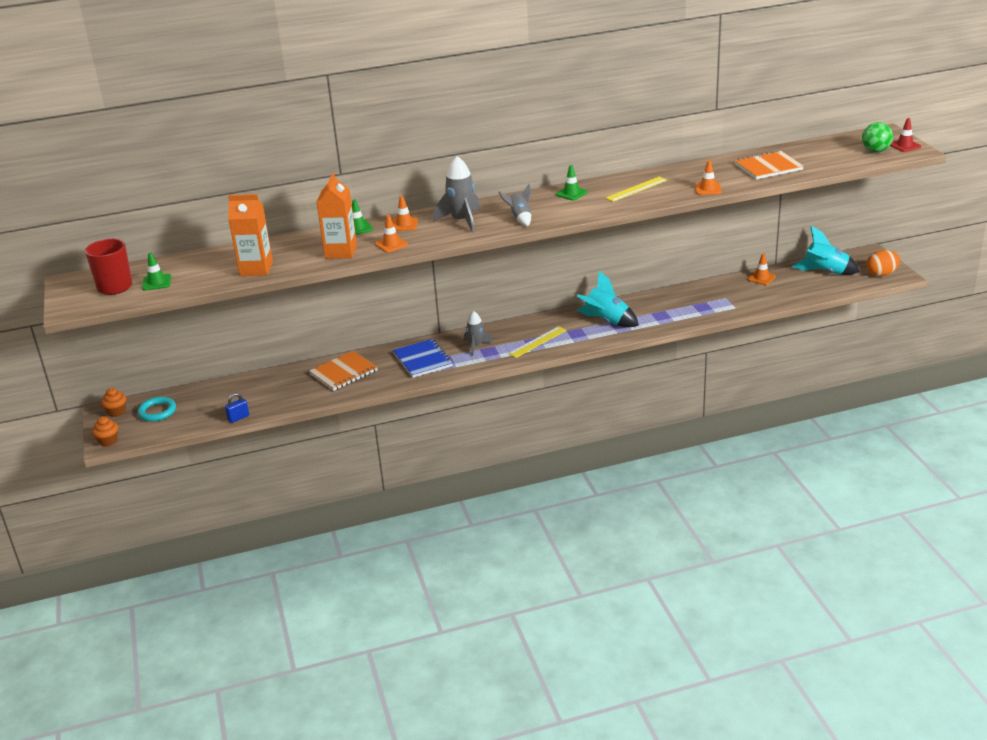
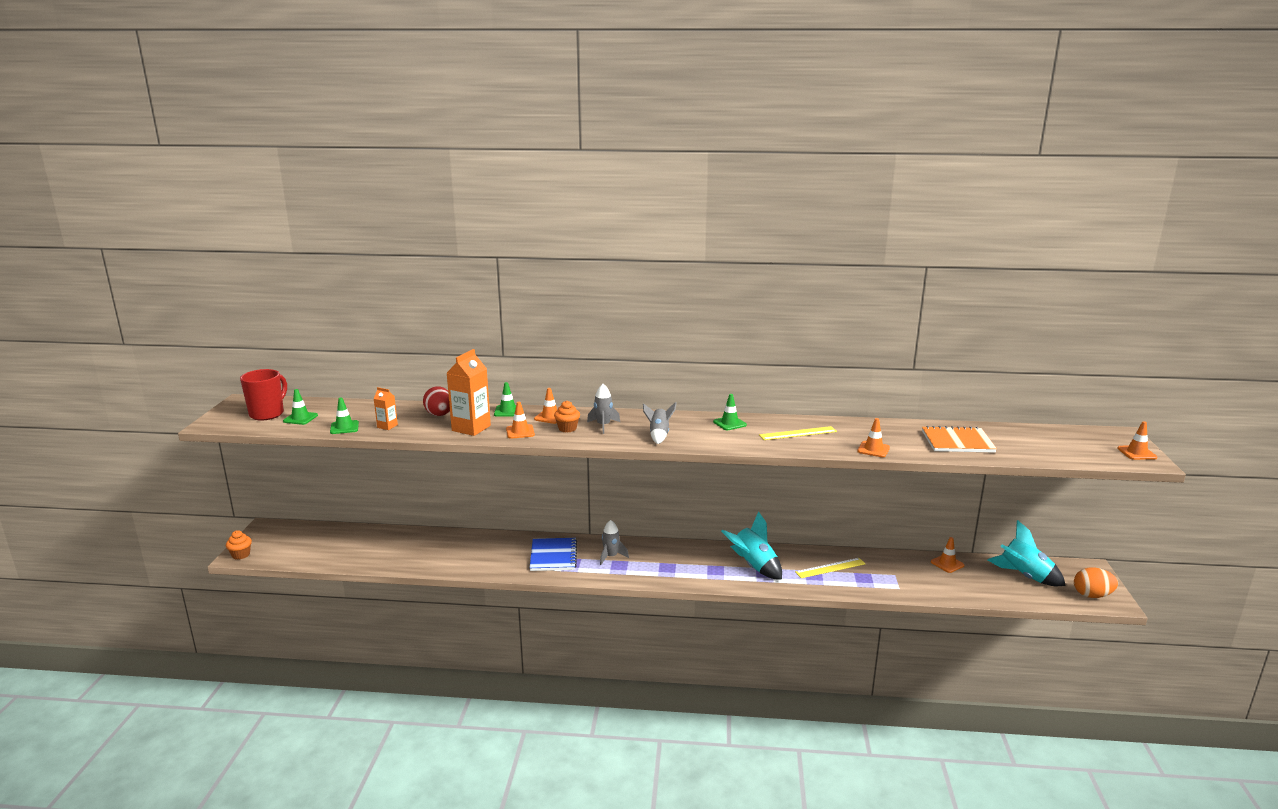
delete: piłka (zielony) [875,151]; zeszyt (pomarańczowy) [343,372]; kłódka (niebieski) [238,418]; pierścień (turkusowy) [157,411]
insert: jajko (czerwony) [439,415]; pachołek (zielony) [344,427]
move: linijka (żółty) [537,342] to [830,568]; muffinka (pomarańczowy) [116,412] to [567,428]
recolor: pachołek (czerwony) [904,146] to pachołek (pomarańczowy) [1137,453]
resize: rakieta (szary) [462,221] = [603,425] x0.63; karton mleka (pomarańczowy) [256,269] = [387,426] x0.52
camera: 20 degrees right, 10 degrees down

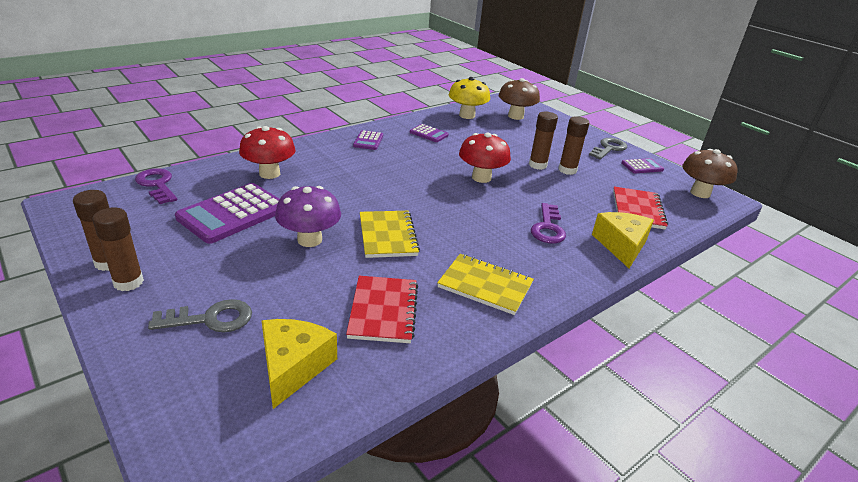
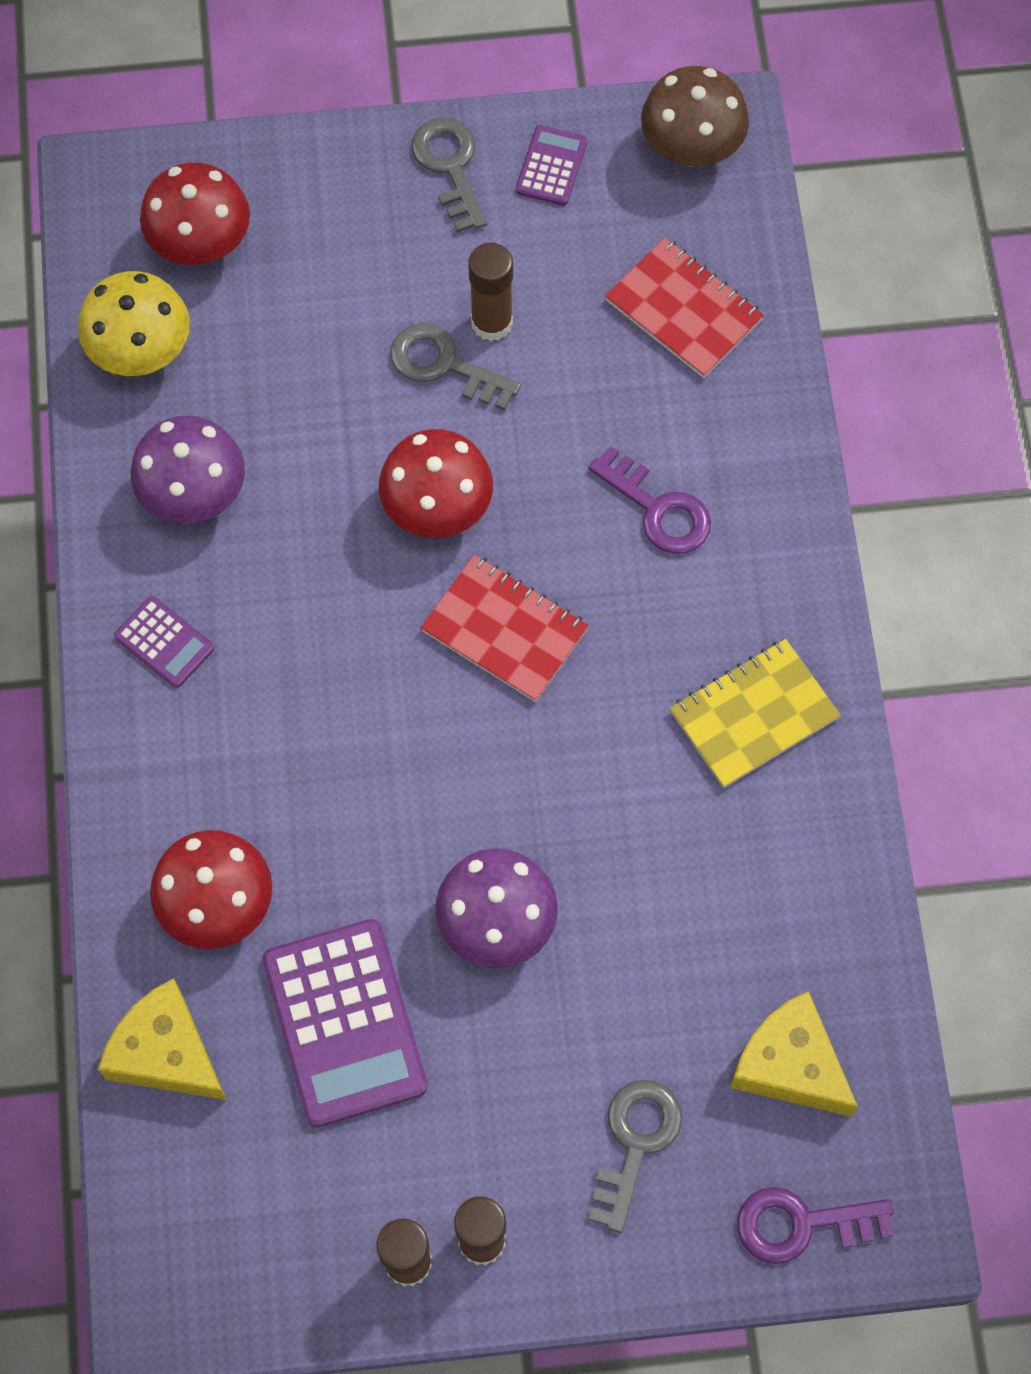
delete: zeszyt (żółty) [387,236]
move: klucz (fioletowy) [157,184] to [801,1224]; ser (żółty) [621,245] to [166,1053]; zeszyt (czerwony) [383,311] to [504,630]
replace: klej w sztyfcie (brązowy) [537,165] to klucz (szary) [443,365]; kalkulator (fioletowy) [429,134] to grzyb (fioletowy) [194,495]
recolor: grzyb (brązowy) [515,116] to grzyb (czerwony) [201,244]
camera: 55 degrees left, 35 degrees up

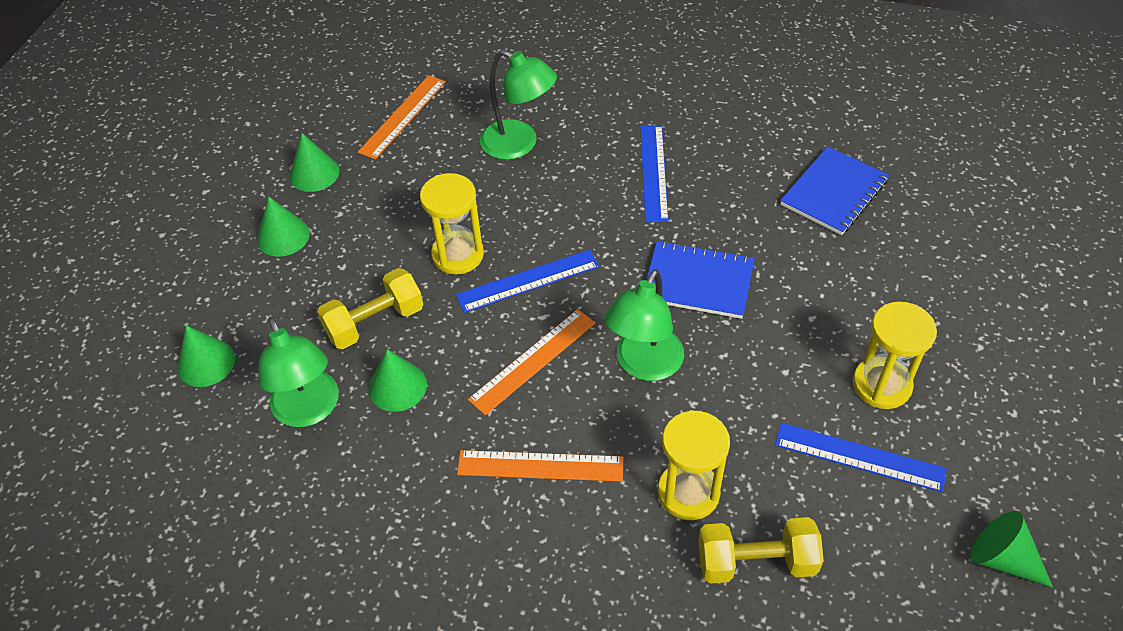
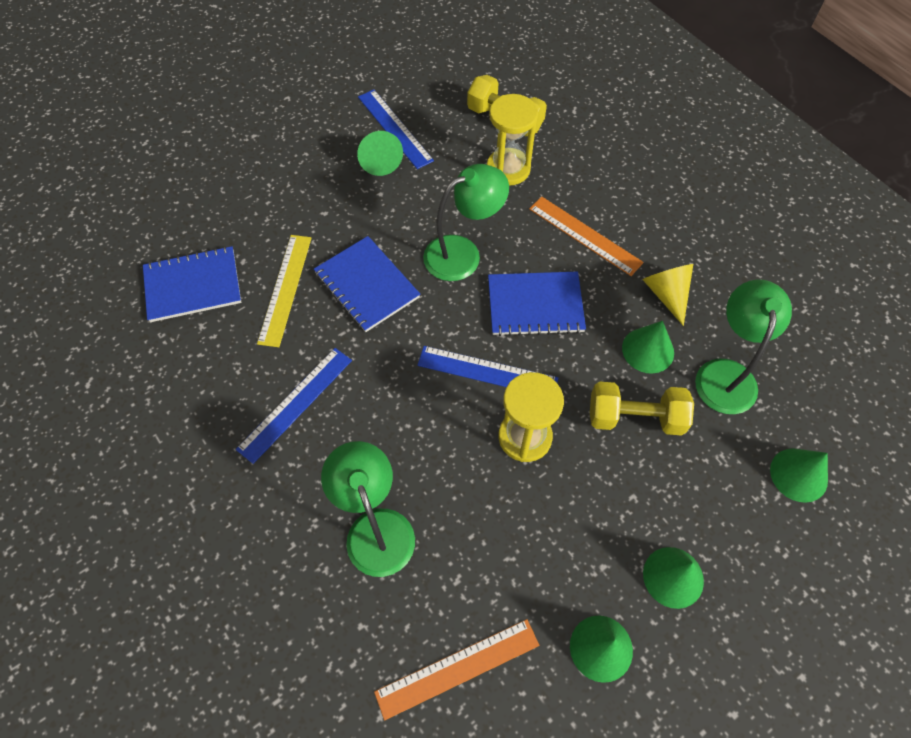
delete: klepsydra (żółty) [881,385]
insert: linijka (żółty) [285,289]; stożek (żółty) [666,294]
move: stożek (zielony) [1002,558] to [379,160]
replace: linijka (pomarańczowy) [533,361] to zeszyt (niebieski) [535,305]
camera: 145 degrees left, 10 degrees up

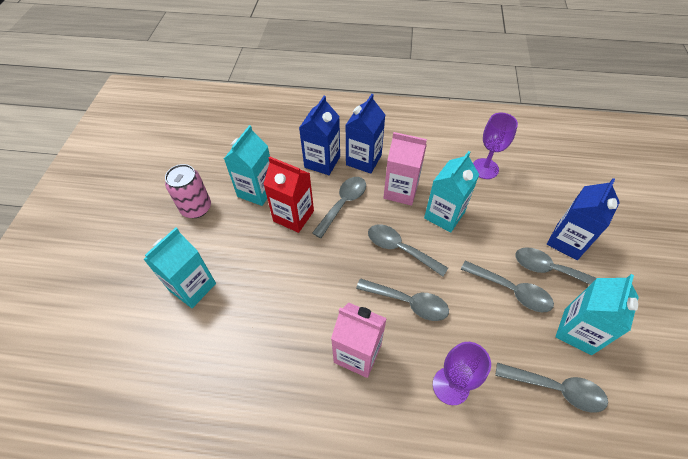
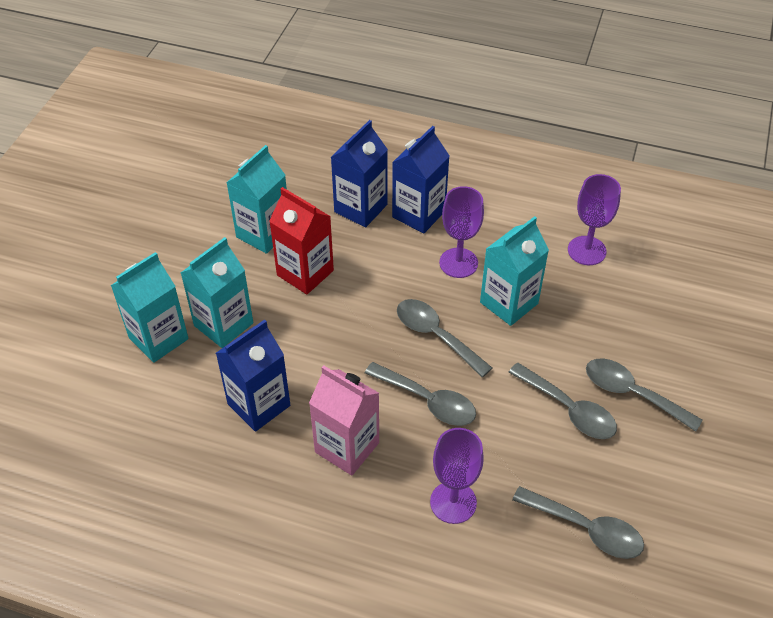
delete: puszka (różowy) [196,208]; łyżka (szary) [343,204]
move: karton mleka (niebieski) [567,241] to [259,405]; karton mleka (turkusowy) [577,331] to [223,324]
replace: karton mleka (różowy) [401,191] to kielich (fioletowy) [458,263]
camera: 10 degrees right, 5 degrees down

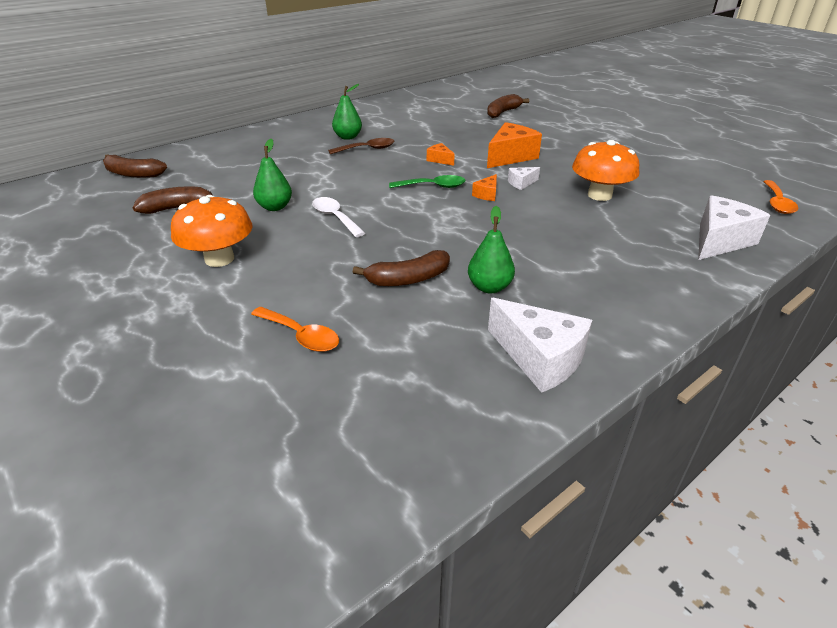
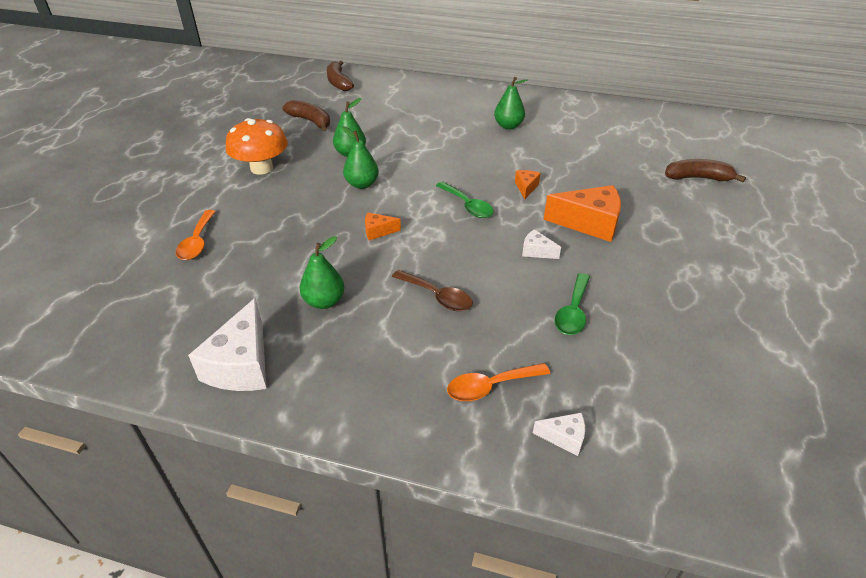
delete: banan (brązowy) [408,279]
move: łyżka (brązowy) [367,149] to [437,296]; ser (pomarańczowy) [487,194] to [378,231]; łyżka (pomarańczowy) [777,203] to [490,386]
replace: grzyb (pomarańczowy) [599,195] to łyżka (zielony) [573,311]; łyżka (biały) [335,217] to gruszka (zielony) [362,184]
resize: ser (biały) [719,241] = [564,437] x0.49
camera: 55 degrees right, 5 degrees up

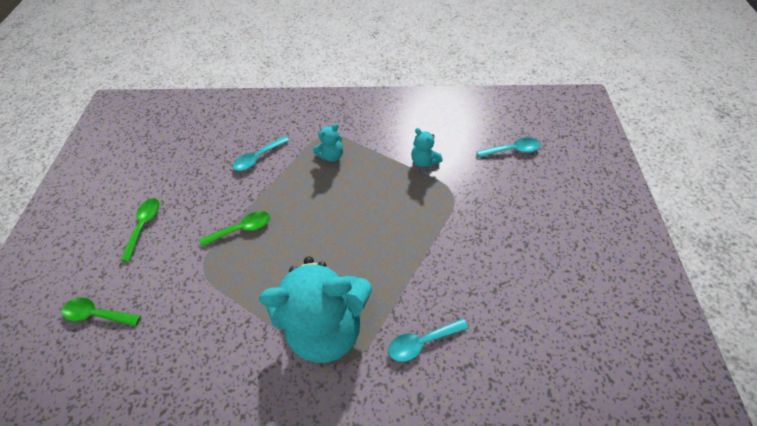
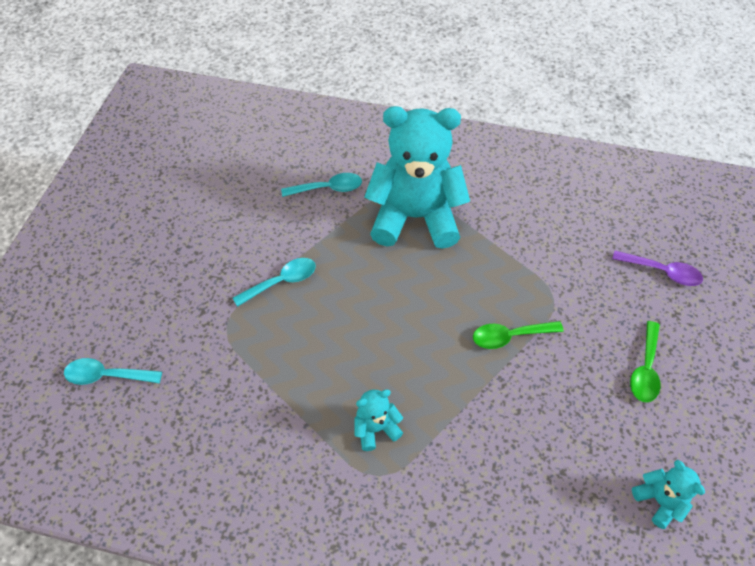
move: miś (turkusowy) [424,161] to [659,500]; łyżka (turkusowy) [258,158] to [281,281]
recolor: łyżka (zielony) [98,314] to łyżka (fioletowy) [662,272]
camera: 170 degrees left, 0 degrees up

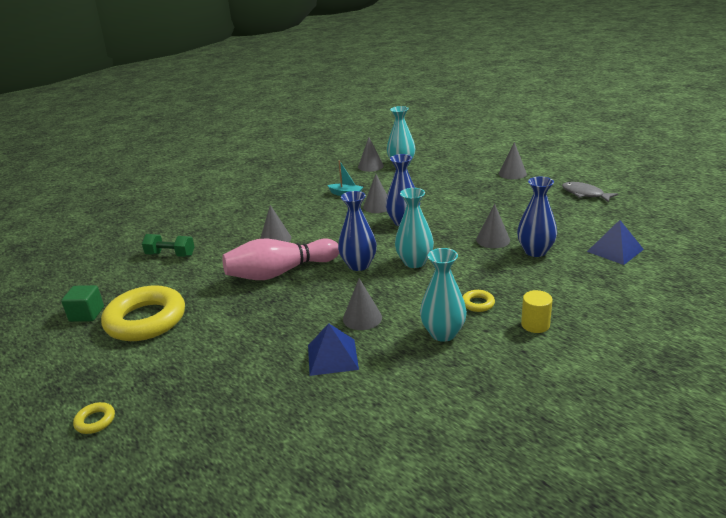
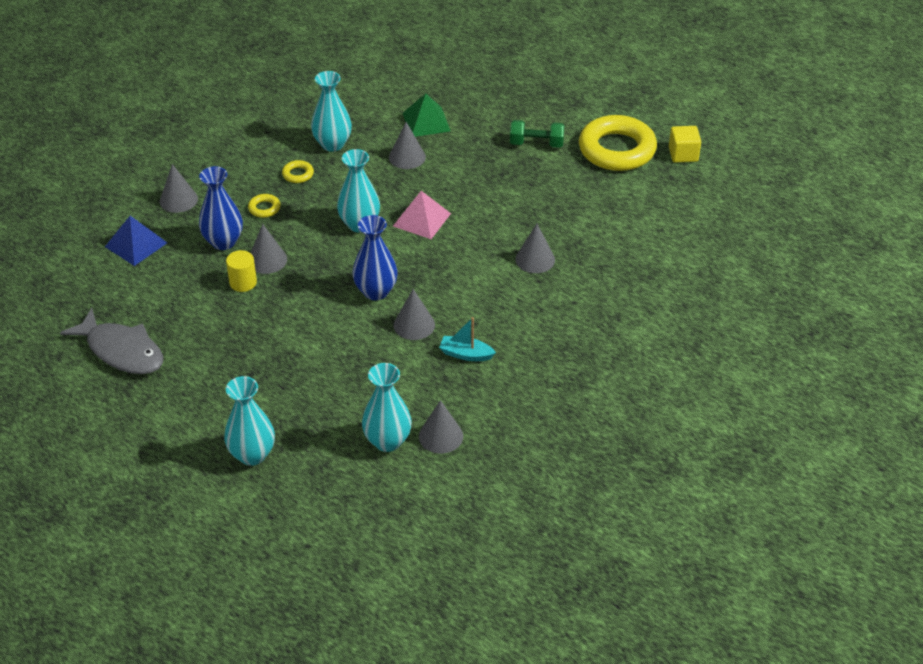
delete: kręgiel (różowy) [280,272]
insert: wazon (turkusowy) [252,455]
move: stożek (szary) [512,173] to [178,200]; hantel (zielony) [170,255] to [536,144]; walec (żółty) [535,325] to [243,282]; pierścień (żółty) [95,421] to [264,208]
replace: wazon (niebieski) [359,265] to piramida (różowy) [422,219]
recolor: sześcian (zielony) [87,314] to sześcian (żółty) [683,154]; piramida (niebieski) [332,357] to piramida (zielony) [426,122]
resize: ryba (szary) [585,194] = [122,351] x1.52
camera: 170 degrees right, 15 degrees up

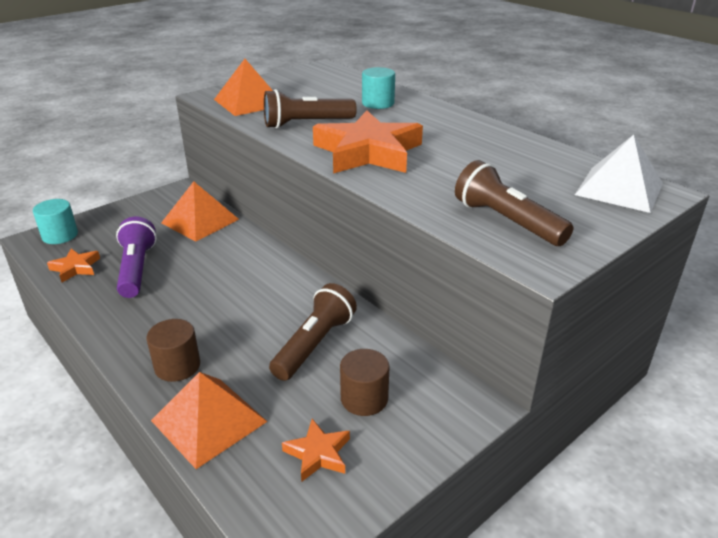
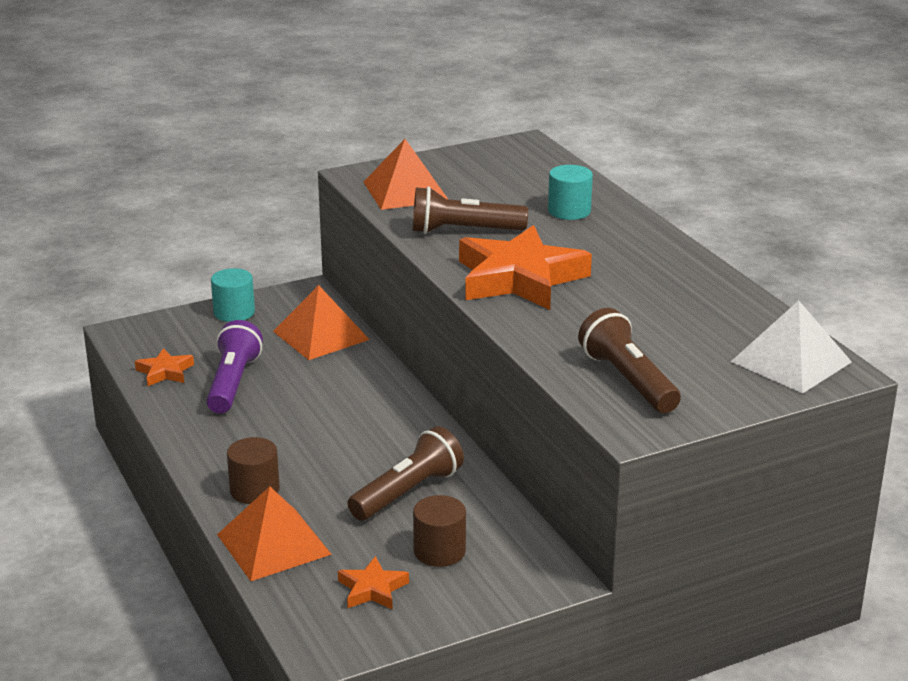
move: walec (turkusowy) [60,235] to [234,312]
camera: 15 degrees right, 5 degrees down

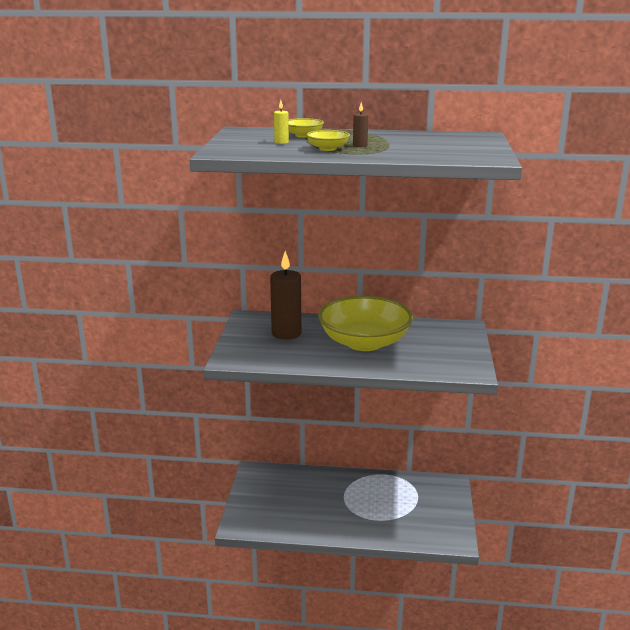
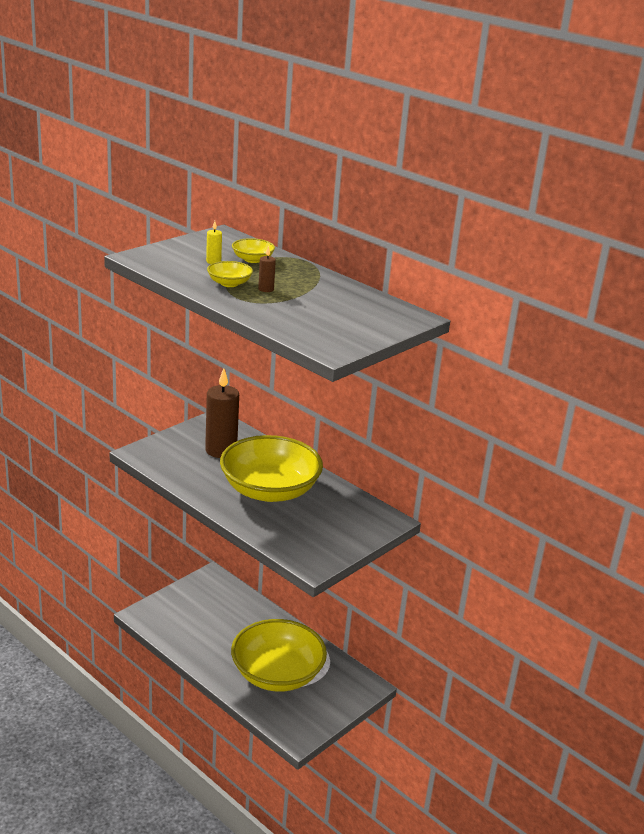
insert: miska (żółty) [277,674]
camera: 35 degrees right, 5 degrees up

